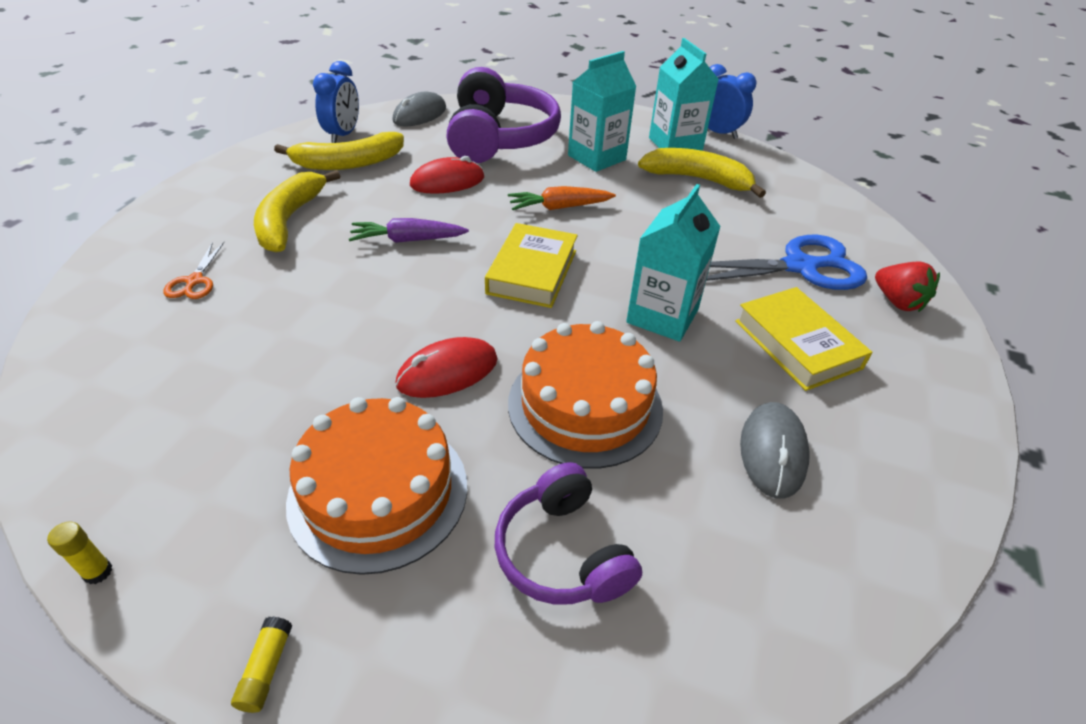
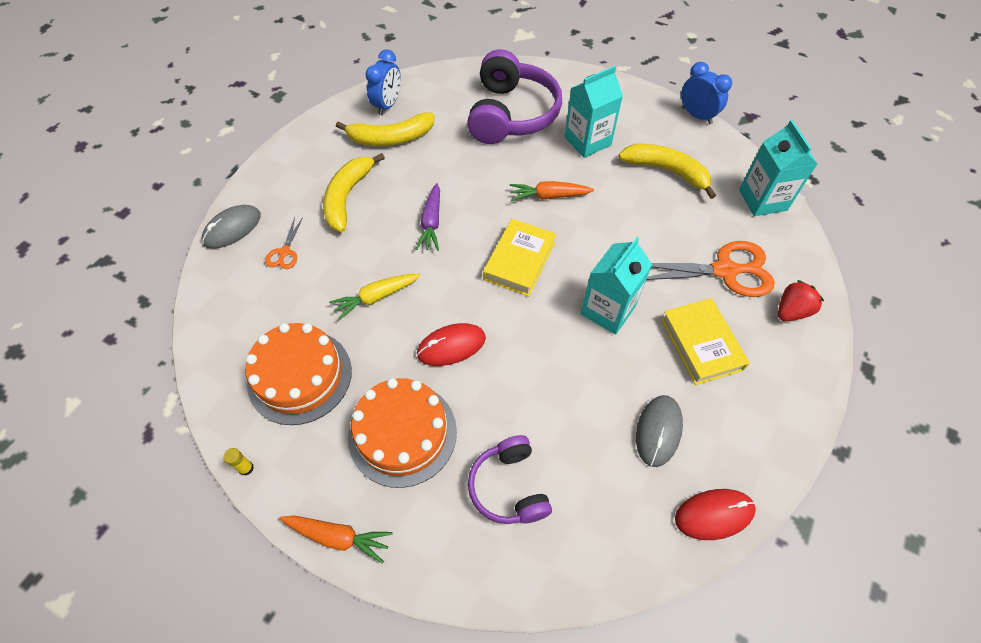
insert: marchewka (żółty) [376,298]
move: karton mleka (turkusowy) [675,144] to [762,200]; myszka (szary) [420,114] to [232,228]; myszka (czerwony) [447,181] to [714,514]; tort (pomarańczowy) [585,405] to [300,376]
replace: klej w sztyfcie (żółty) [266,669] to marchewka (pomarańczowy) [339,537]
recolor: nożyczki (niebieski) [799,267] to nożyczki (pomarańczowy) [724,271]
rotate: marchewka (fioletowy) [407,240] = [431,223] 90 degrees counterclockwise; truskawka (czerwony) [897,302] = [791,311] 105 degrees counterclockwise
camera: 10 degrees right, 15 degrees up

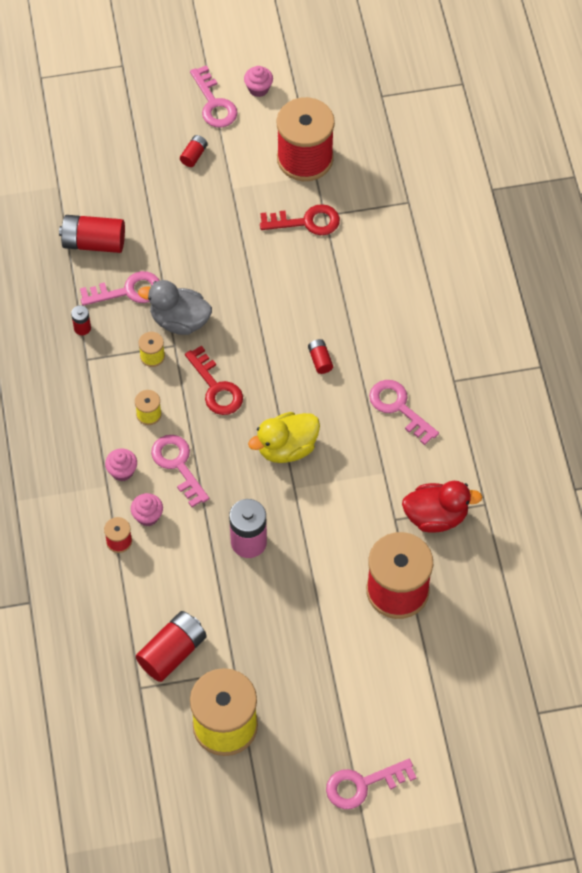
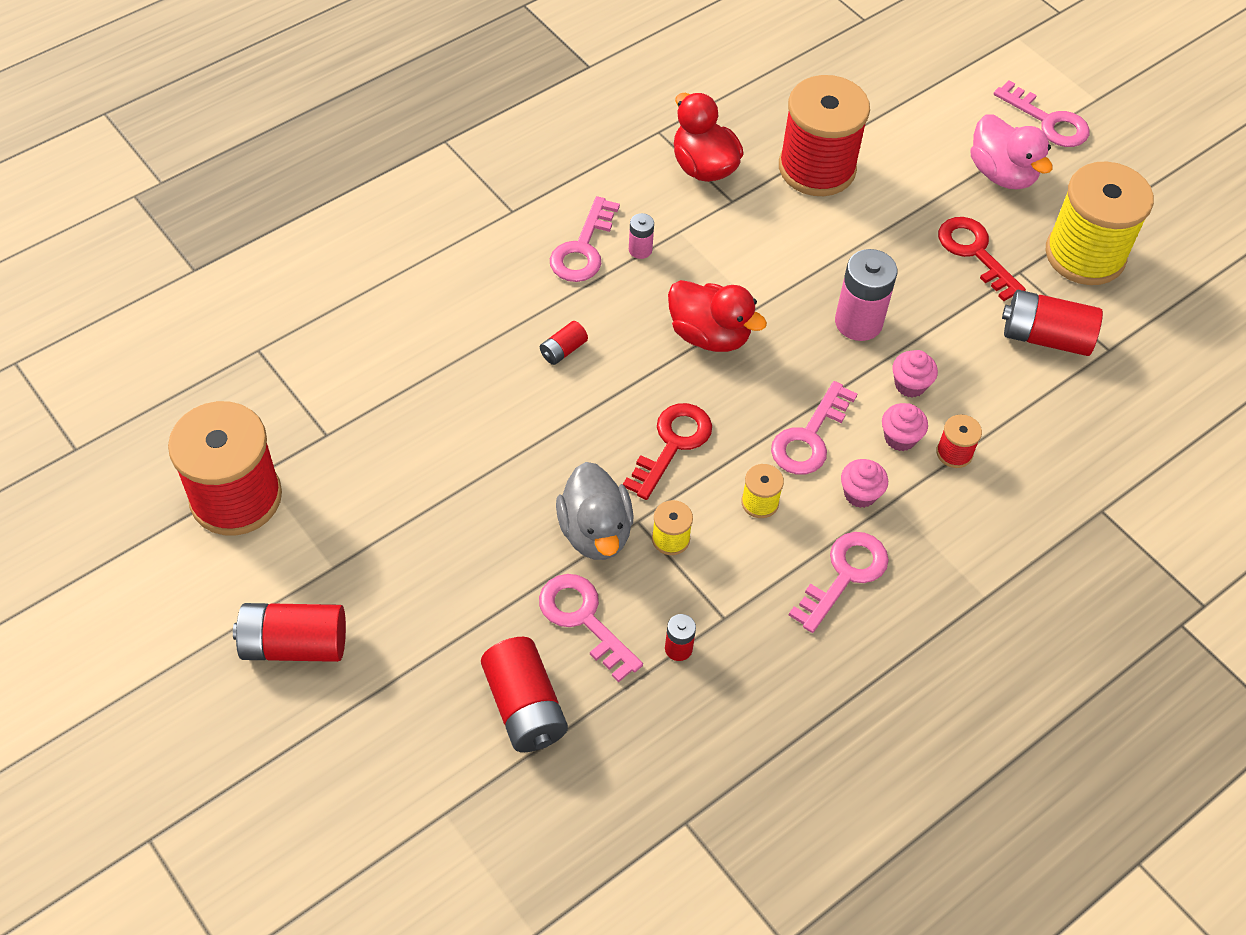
insert: kaczka (różowy) [1002,174]; bateria (różowy) [640,250]
move: klucz (różowy) [214,103] to [845,575]; muffinka (różowy) [258,89] to [910,385]; klucz (czerwony) [306,222] to [975,253]
recolor: kaczka (żółty) [287,448] to kaczka (czerwony) [709,335]
resize: bateria (czerwony) [194,155] = [294,644] x1.98
camera: 120 degrees left, 5 degrees down

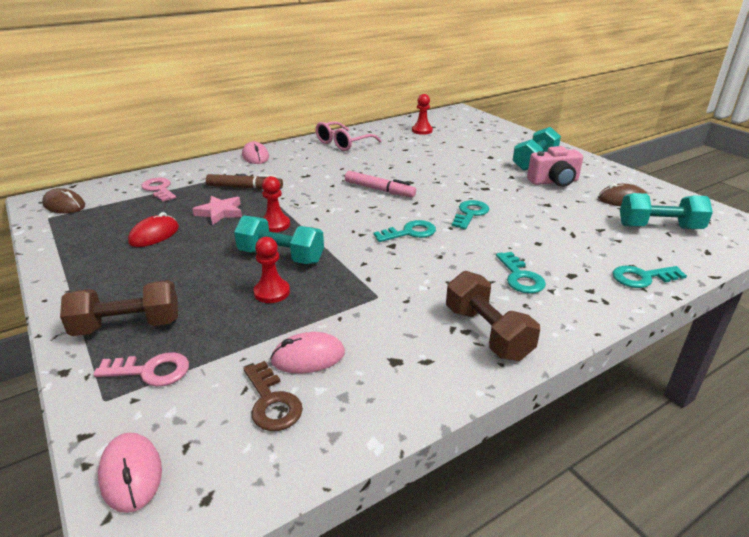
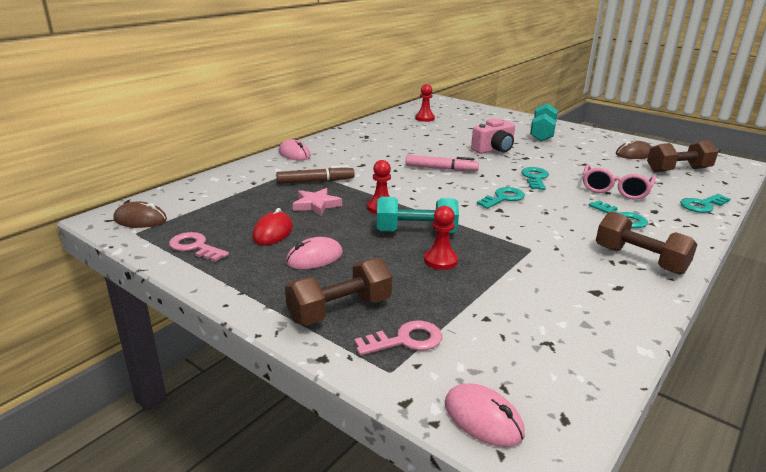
delete: klucz (brązowy) [272,402]
move: okulary (różowy) [343,143] to [615,190]; aparat fotograficzny (różowy) [554,182] to [494,150]; klucz (różowy) [159,189] to [195,247]; myszka (różowy) [308,357] to [314,258]
recolor: hantel (turkusowy) [659,227] to hantel (brązowy) [678,170]
camera: 20 degrees left, 5 degrees down

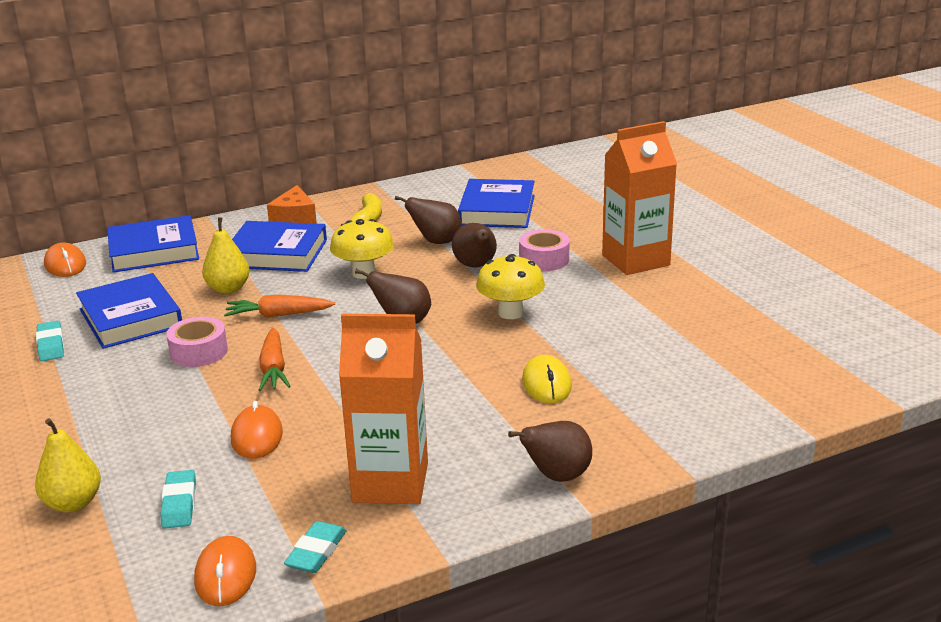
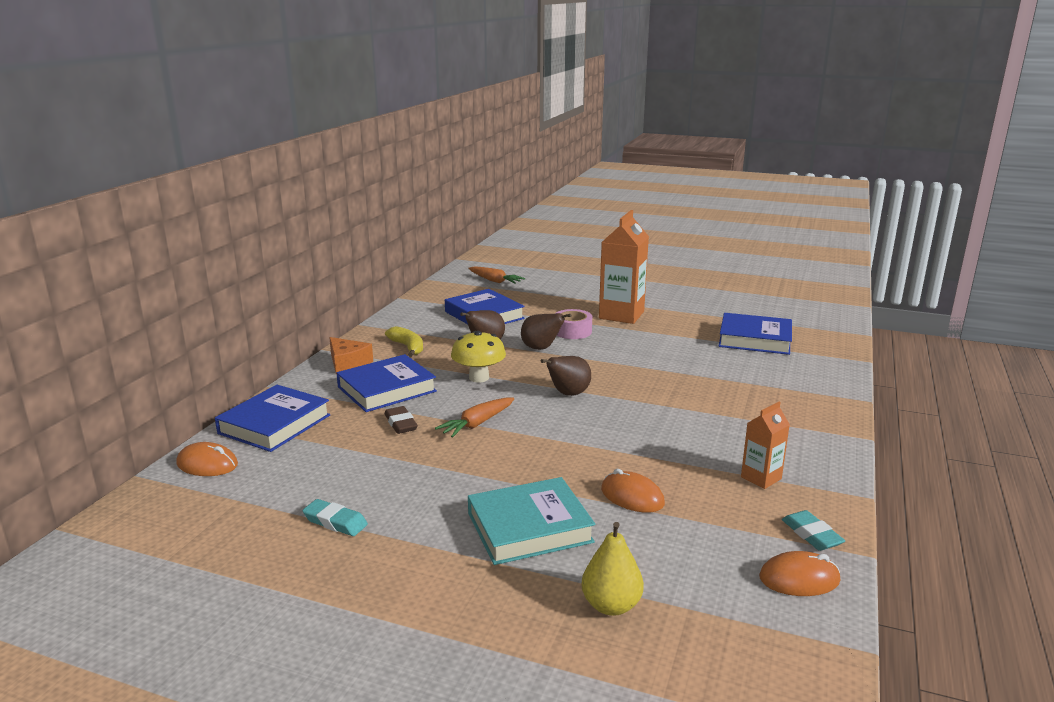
delete: grzyb (żółty) [510,313]; taśma klejąca (różowy) [199,352]; myszka (żółty) [546,384]; gruszka (brązowy) [557,476]; gumka do mazania (turkusowy) [179,504]
insert: książka (turkusowy) [529,527]
move: książka (niebieski) [130,318] to [755,339]; marchewka (pomarańczowy) [273,368] to [494,281]
replace: gruszka (żółty) [228,289] to gumka do mazania (brązowy) [400,424]
rotate: myszka (pomarańczowy) [225,575] = [799,579] 45 degrees counterclockwise
resize: karton mleka (pomarańczowy) [390,482] = [761,478] x0.53
camera: 45 degrees left, 5 degrees down

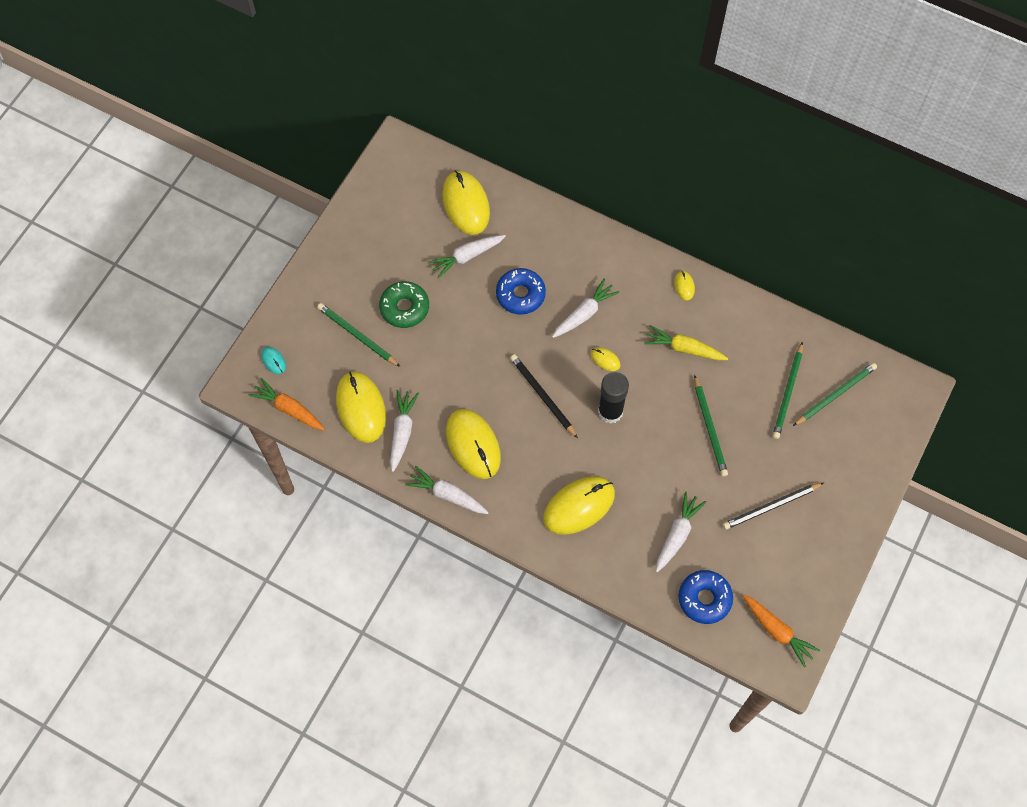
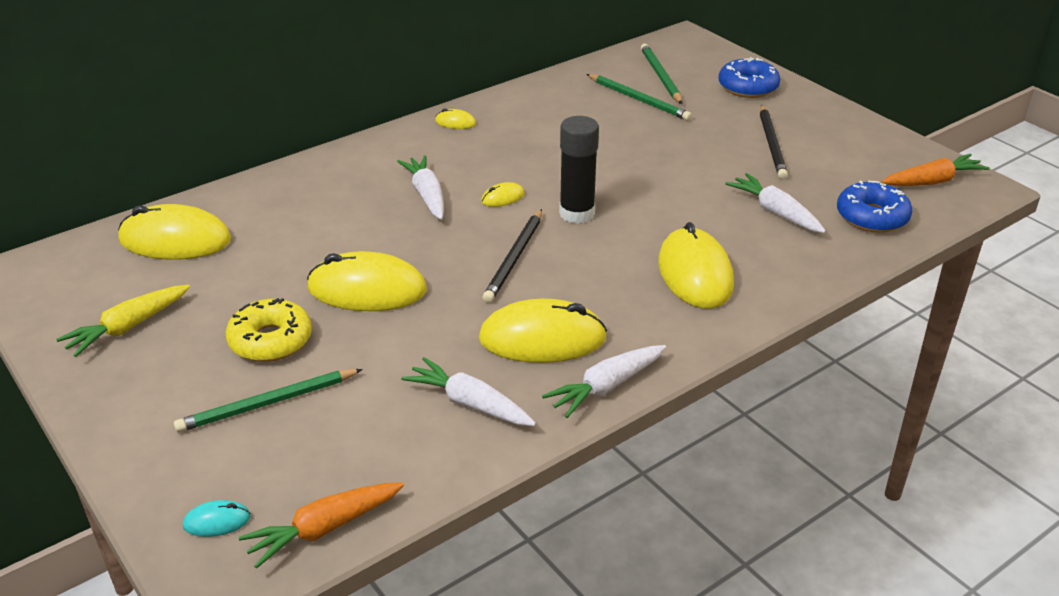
delete: marchewka (biały) [467,256]; ołówek (zielony) [710,428]
move: donut (niebieski) [520,295] to [748,87]; marchewka (żółty) [684,348] to [128,327]; myszka (żółty) [361,408] to [367,289]
recolor: donut (zielony) [404,308] to donut (żółty) [270,340]
rotate: ołówek (czarny) [542,396] = [515,258] 60 degrees counterclockwise
camera: 65 degrees left, 30 degrees down

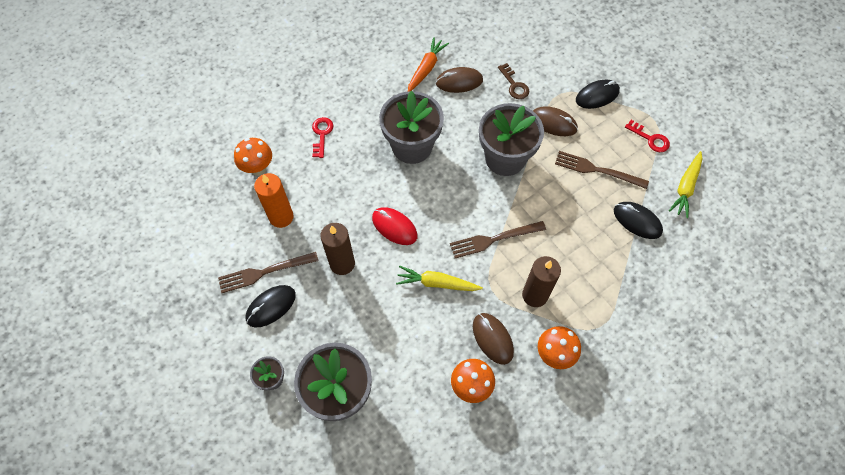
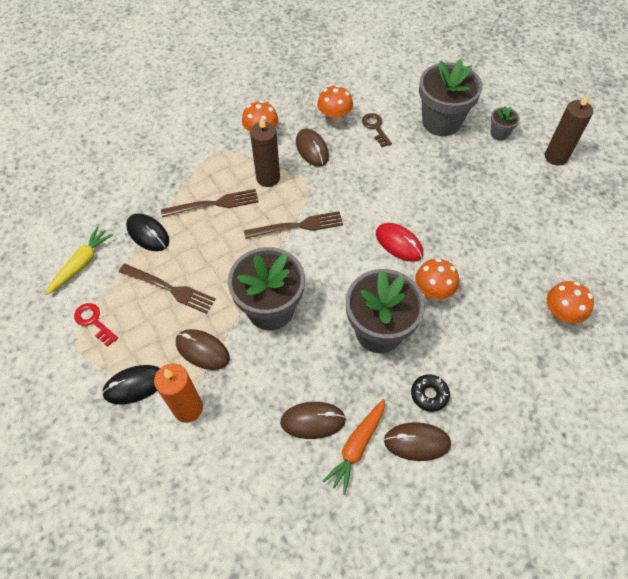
delete: klucz (czerwony) [322,134]; marchewka (żółty) [437,283]; myszka (czarny) [271,306]
insert: grzyb (pomarańczowy) [432,293]; donut (czarny) [429,394]; myszka (brązowy) [417,442]
move: klucz (brązowy) [514,85] to [375,128]; świeca (pomarańczowy) [281,217] to [188,408]; świeca (brązowy) [342,263] to [556,157]; widelec (brązowy) [264,272] to [214,204]
camera: 175 degrees left, 5 degrees down

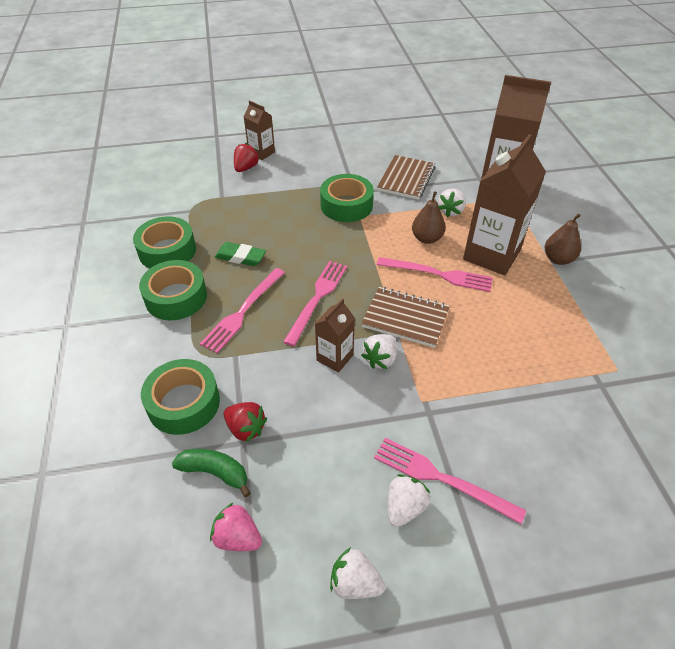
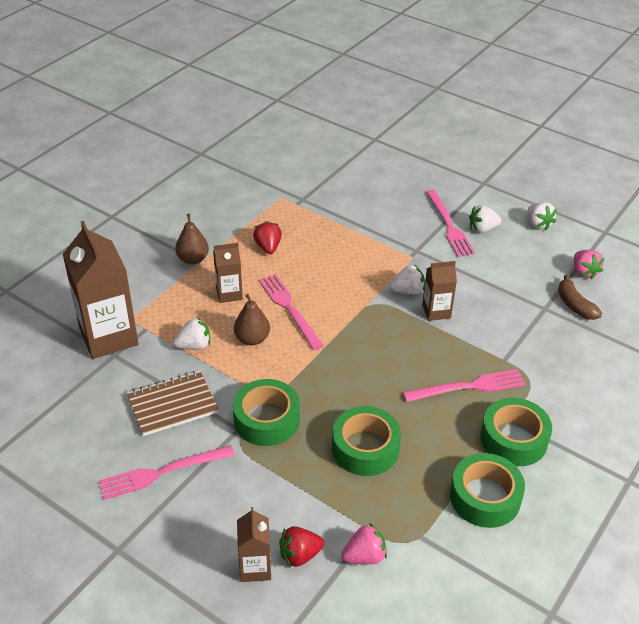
delete: gumka do mazania (zielony) [240,257]; zeszyt (brązowy) [405,318]
insert: truskawka (różowy) [364,556]
move: widelec (różowy) [317,299] to [162,472]; taśma klejąca (zielony) [184,403] to [365,448]; truskawka (czerwony) [246,429] to [268,247]
recolor: banan (zielony) [215,472] to banan (brązowy) [575,305]
resize: karton mleka (brązowy) [491,255] = [229,293] x0.52
camera: 135 degrees left, 5 degrees down

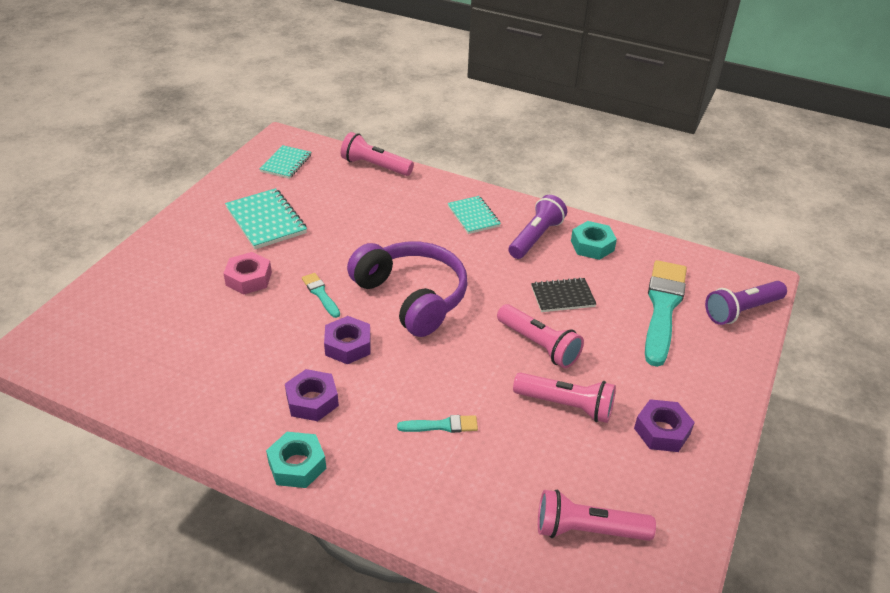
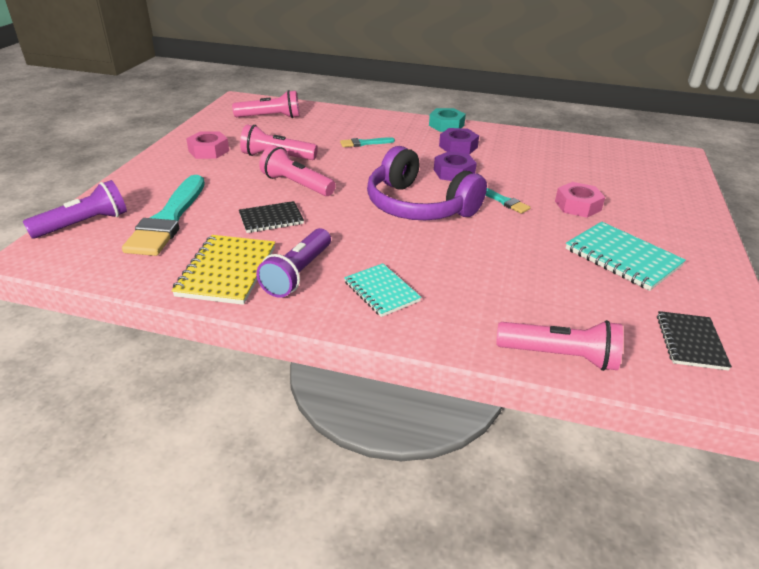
replace: nakrętka (turkusowy) [592,245] to zeszyt (żółty) [227,271]
recolor: zeszyt (turkusowy) [286,163] to zeszyt (czarny) [690,342]; nakrętka (fioletowy) [662,431] to nakrętka (różowy) [208,151]
camera: 170 degrees right, 5 degrees down

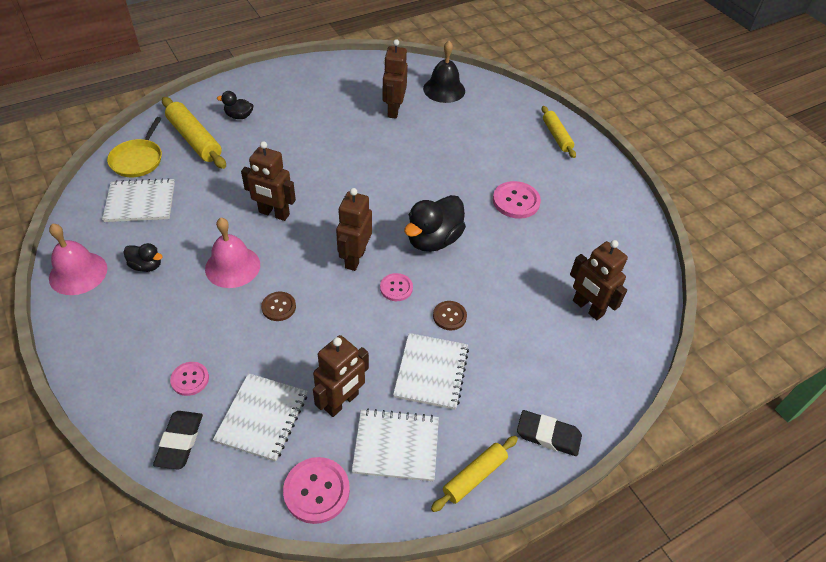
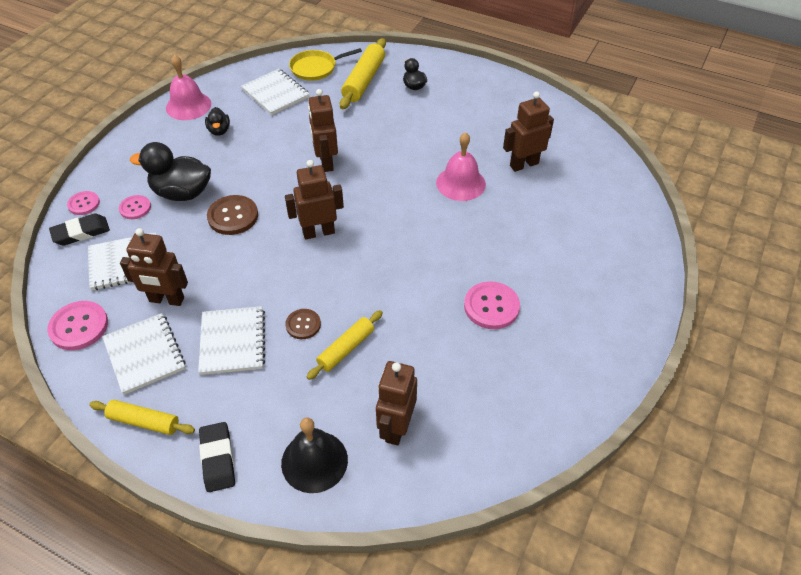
move: dzwonek (czarny) [444,89] to [314,461]; wałek do ciasta (żółty) [557,136] to [346,349]; kaczka (czarny) [433,240] to [182,193]; dzwonek (różowy) [232,266] to [460,183]; guzik (różowy) [396,288] to [84,204]
rotate: zeszyt (biały) [431,372] = [233,341] 75 degrees counterclockwise
resize: guzik (brązowy) [278,307] = [233,216] x1.61
camera: 60 degrees right, 0 degrees up

